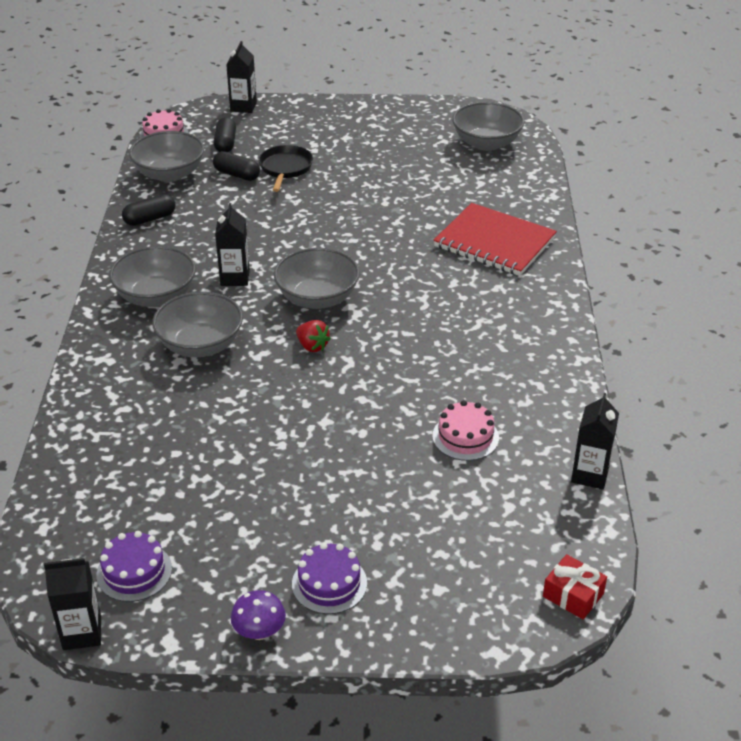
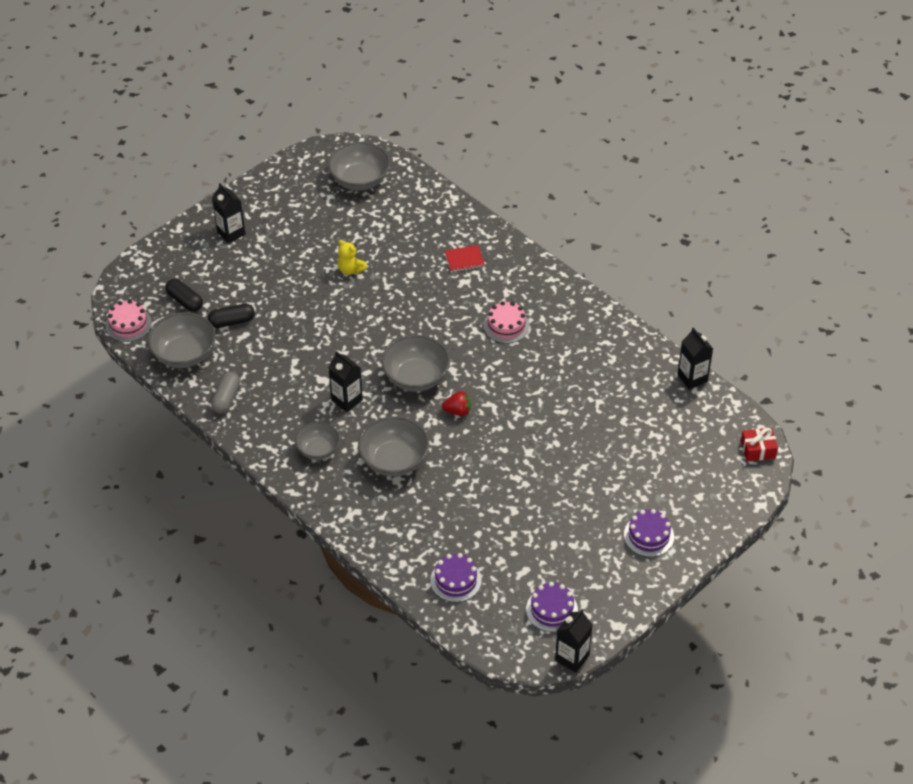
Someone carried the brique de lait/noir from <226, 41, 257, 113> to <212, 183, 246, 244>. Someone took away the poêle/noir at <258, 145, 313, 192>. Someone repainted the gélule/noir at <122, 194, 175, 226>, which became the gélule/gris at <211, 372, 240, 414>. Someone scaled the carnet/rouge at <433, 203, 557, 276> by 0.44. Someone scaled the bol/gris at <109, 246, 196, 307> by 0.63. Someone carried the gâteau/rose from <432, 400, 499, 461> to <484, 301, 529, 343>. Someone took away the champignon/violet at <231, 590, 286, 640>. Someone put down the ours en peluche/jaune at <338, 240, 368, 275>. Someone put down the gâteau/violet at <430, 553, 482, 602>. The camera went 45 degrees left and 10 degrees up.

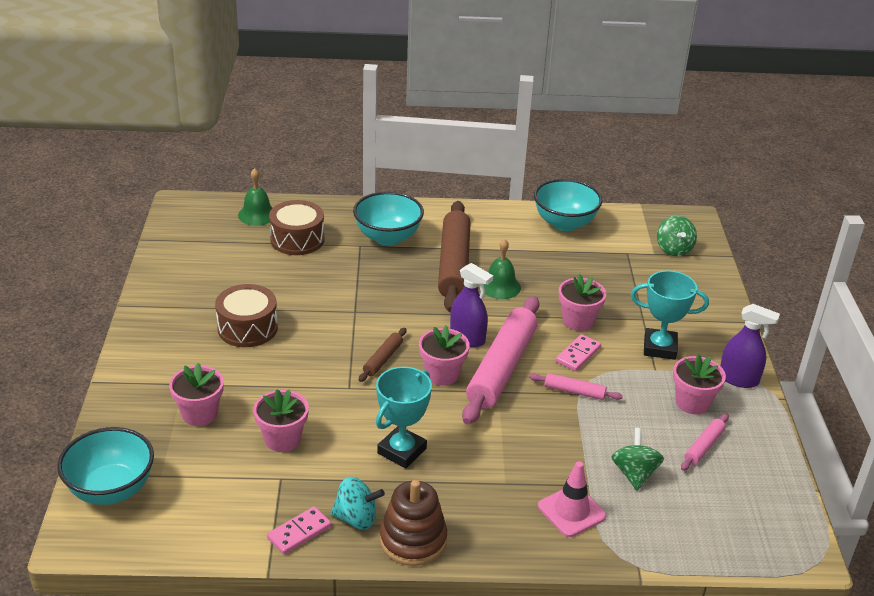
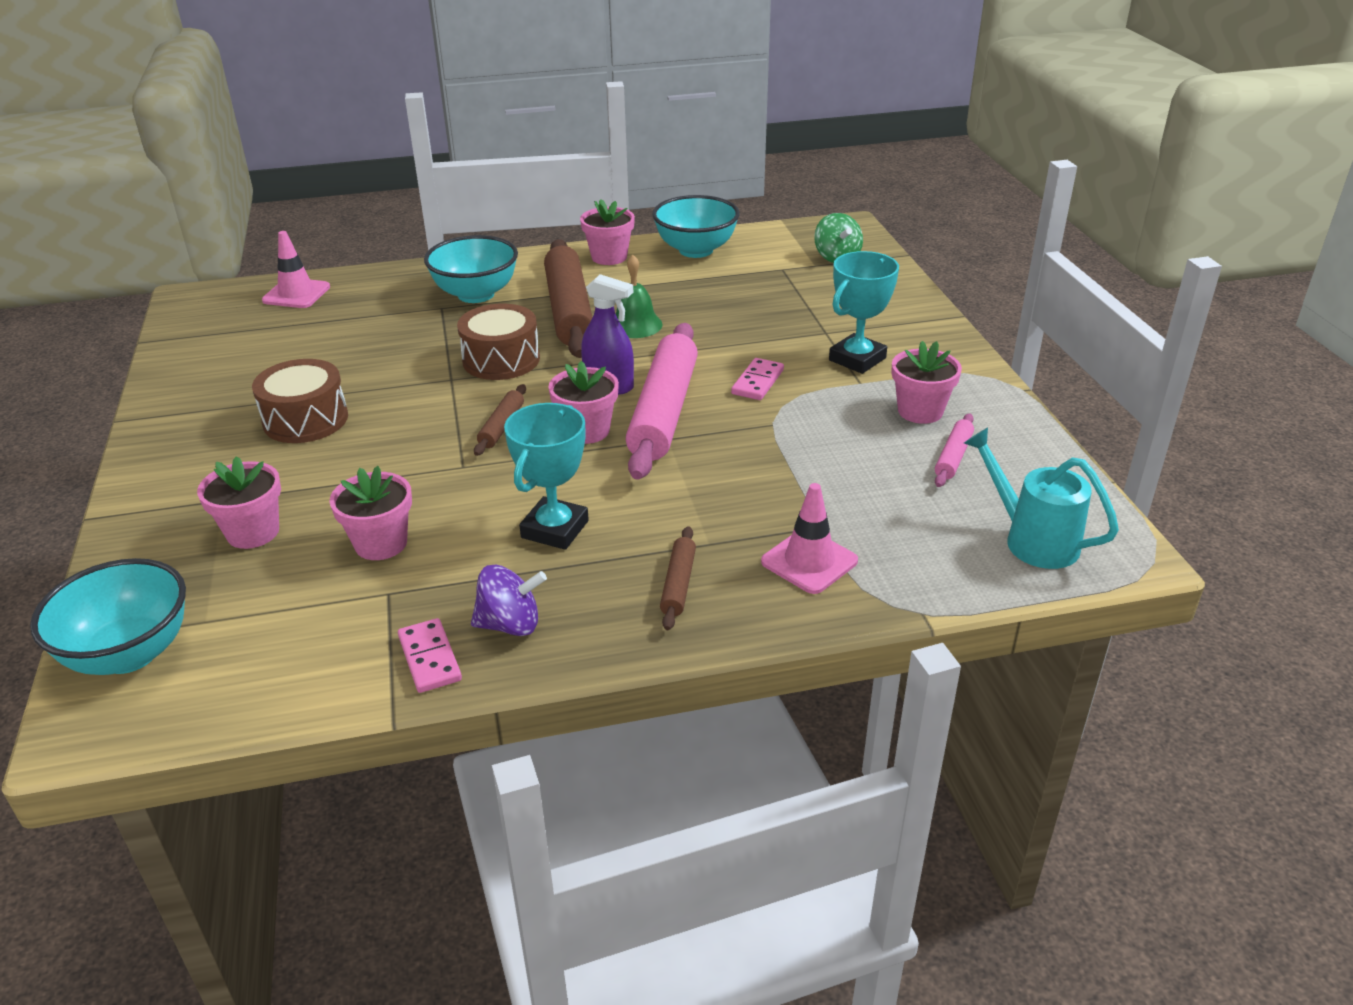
Someone swapped the cloche/vert at <238, 168, 272, 226> for the cône de chantier/rose at <262, 231, 330, 308>. Someone carried the tambour/marron from <269, 200, 324, 255> to <457, 304, 540, 380>. Someone rotated the trophée/turquoise at <631, 270, 709, 360> by 45 degrees counterclockwise. Someone carried the pot de fleurs/rose from <559, 274, 606, 331> to <580, 199, 635, 265>. Someone took away the vaporisateur/violet at <720, 304, 780, 388>. Someone took away the rouleau à pâtisserie/rose at <529, 373, 623, 400>. Someone took away the toupie/vert at <611, 428, 664, 490>. Someone repainted the toupie/turquoise at <331, 477, 385, 530>, which became the toupie/violet at <471, 565, 547, 636>. Someone took away the jouet à empiler/marron at <380, 480, 447, 566>. Someone rotated the domino/rose at <267, 506, 331, 554> by 60 degrees counterclockwise. Someone put down the arrosoir/turquoise at <964, 427, 1119, 569>. Someone put down the rouleau à pâtisserie/marron at <660, 526, 696, 630>. The camera went 10 degrees left and 0 degrees up.

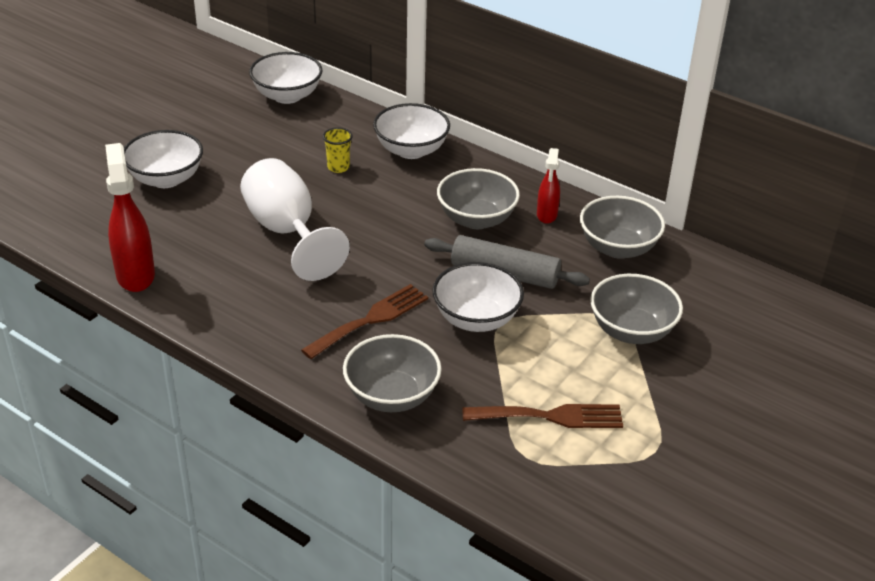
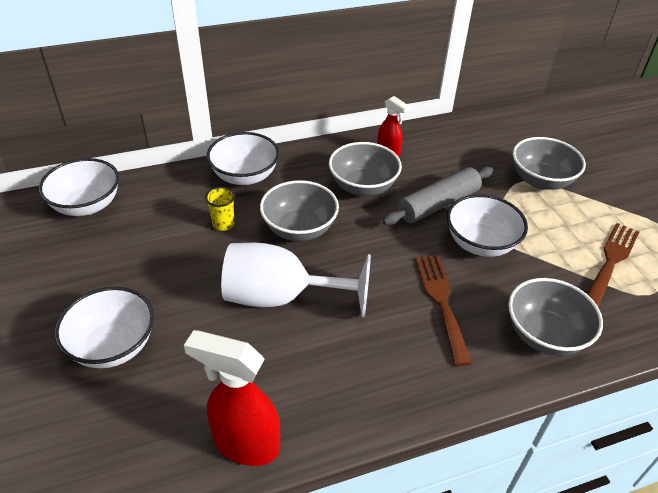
Someone carried the bol/gris from <580, 196, 665, 259> to <260, 180, 339, 241>. The camera went 55 degrees left and 5 degrees up.

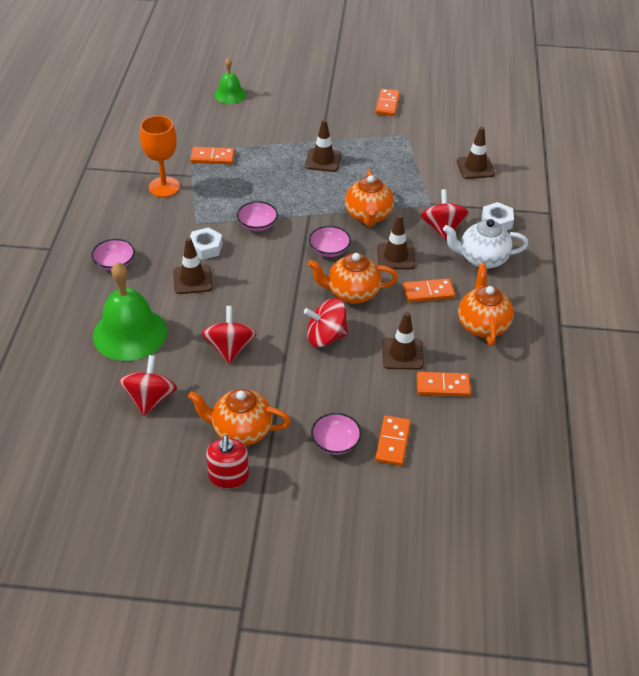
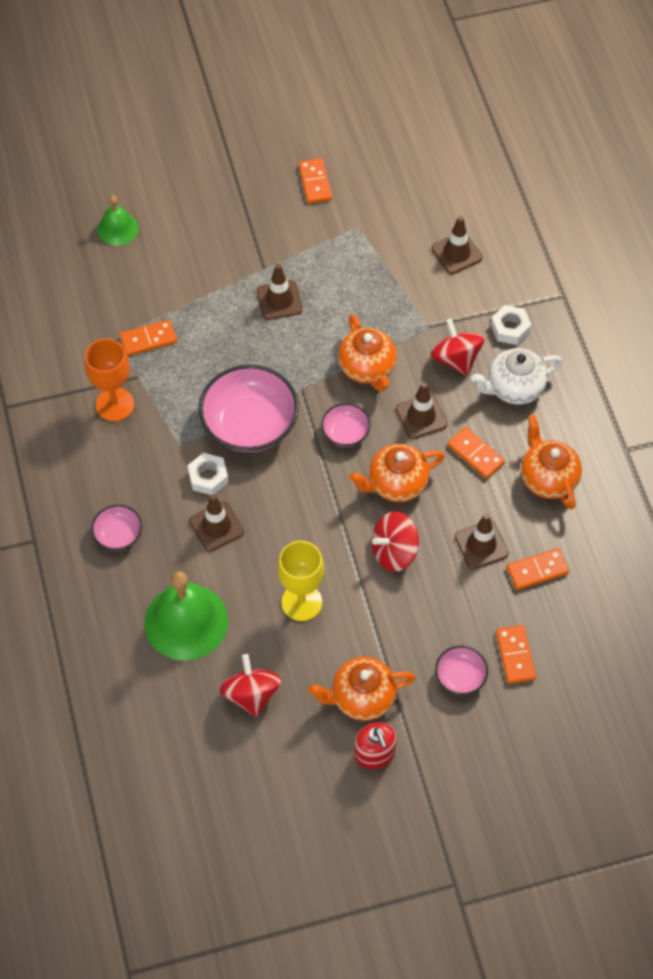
Someone scaled the bol/rose at <237, 201, 278, 231> by 2.01. Someone rotated the domino/orange at <403, 278, 455, 302> by 75 degrees clockwise. Someone swapped the toupie/rouge at <202, 306, 257, 364> for the verre à pied/jaune at <277, 541, 324, 621>. The camera went 20 degrees left and 15 degrees up.

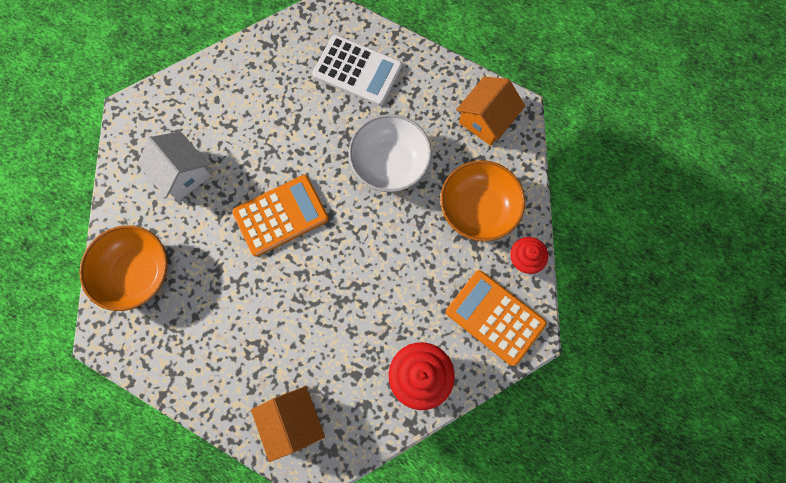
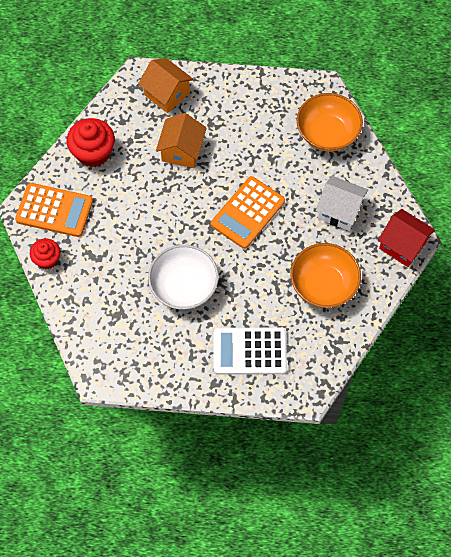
Someone carried the maison/orange from <456, 77, 525, 146> to <156, 113, 207, 168>. Someone carried the bol/orange from <440, 160, 525, 242> to <291, 243, 361, 308>. Someone put down the maison/rouge at <378, 209, 435, 267>. The camera went 155 degrees right and 10 degrees down.

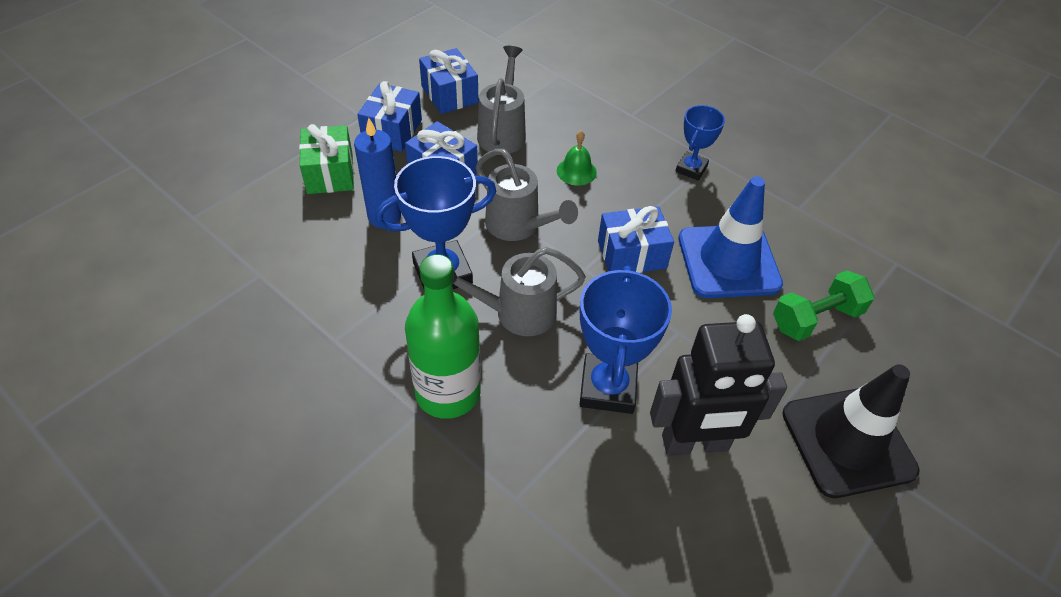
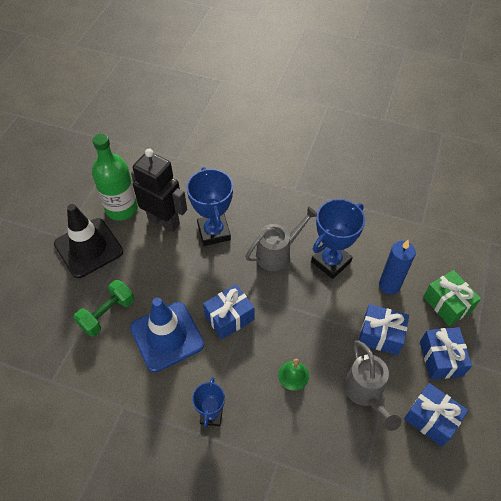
Someone took away the arrosoir/gris at <476, 149, 578, 241>. Someone carried the bouteille/vert from <405, 254, 481, 419> to <92, 134, 138, 220>. Someone rotated the robot/noir at <650, 314, 787, 456> by 60 degrees clockwise. The camera went 160 degrees right and 5 degrees up.

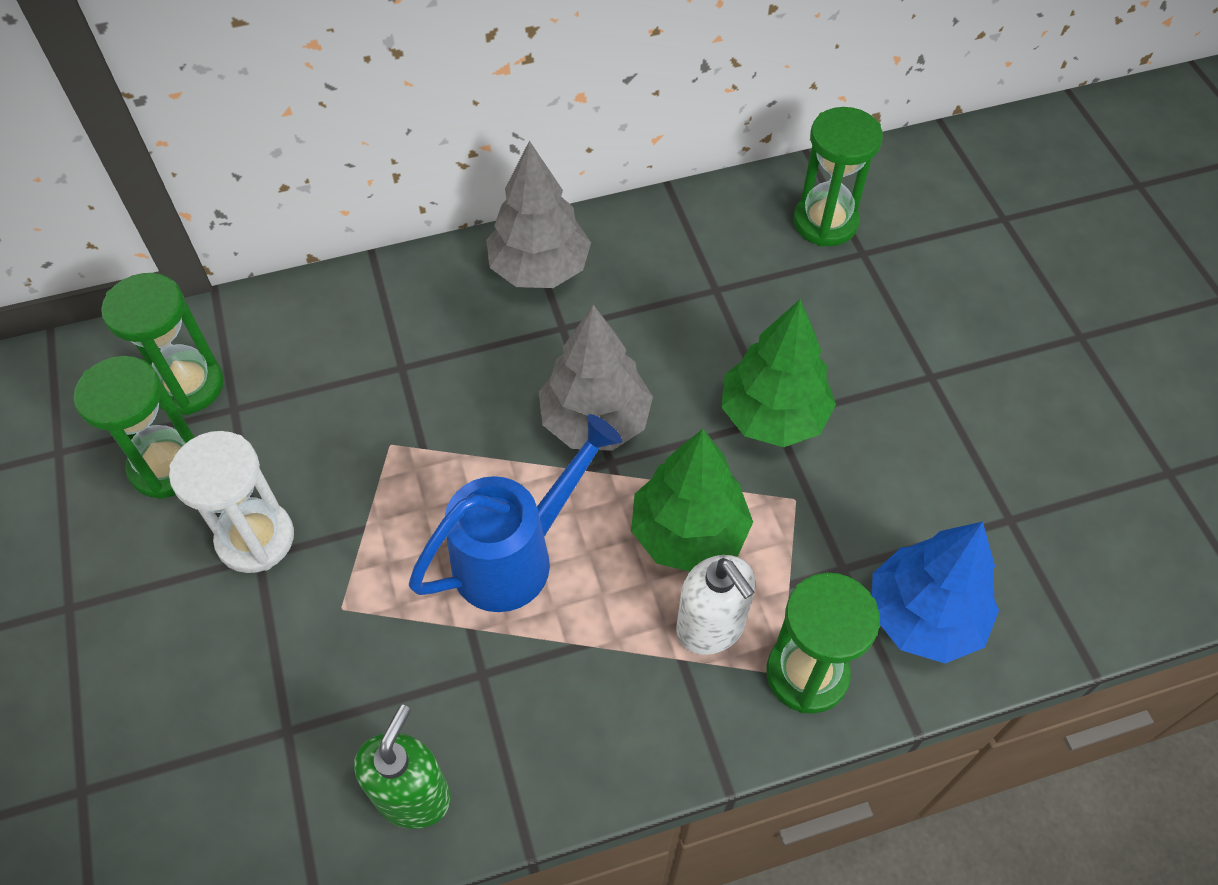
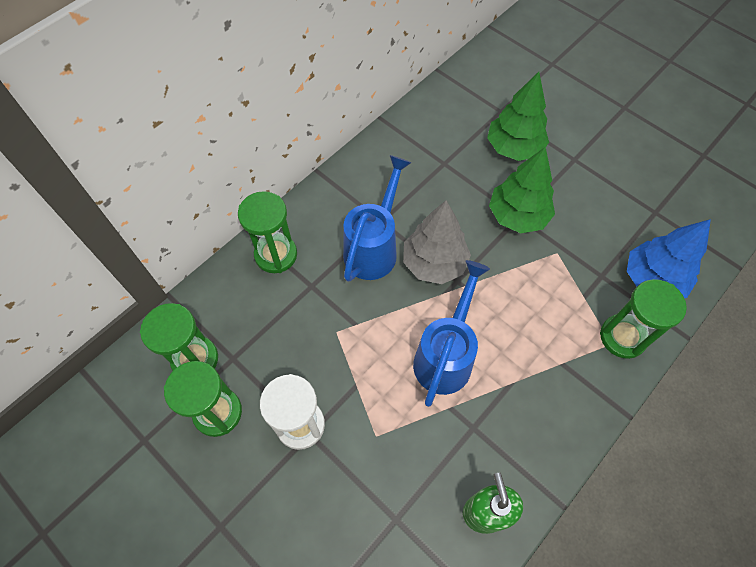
Someone carried the sablier/vert from <793, 107, 883, 247> to <238, 191, 297, 273>. Someone took away the arbre/gris at <486, 141, 591, 288>. Someone carried the arbre/vert from <631, 429, 753, 572> to <487, 72, 549, 161>. Someone took away the distributeur de savon/blanc at <676, 555, 755, 655>. Someone put down the arrosoir/bleu at <343, 155, 412, 282>. The camera went 30 degrees left and 5 degrees up.

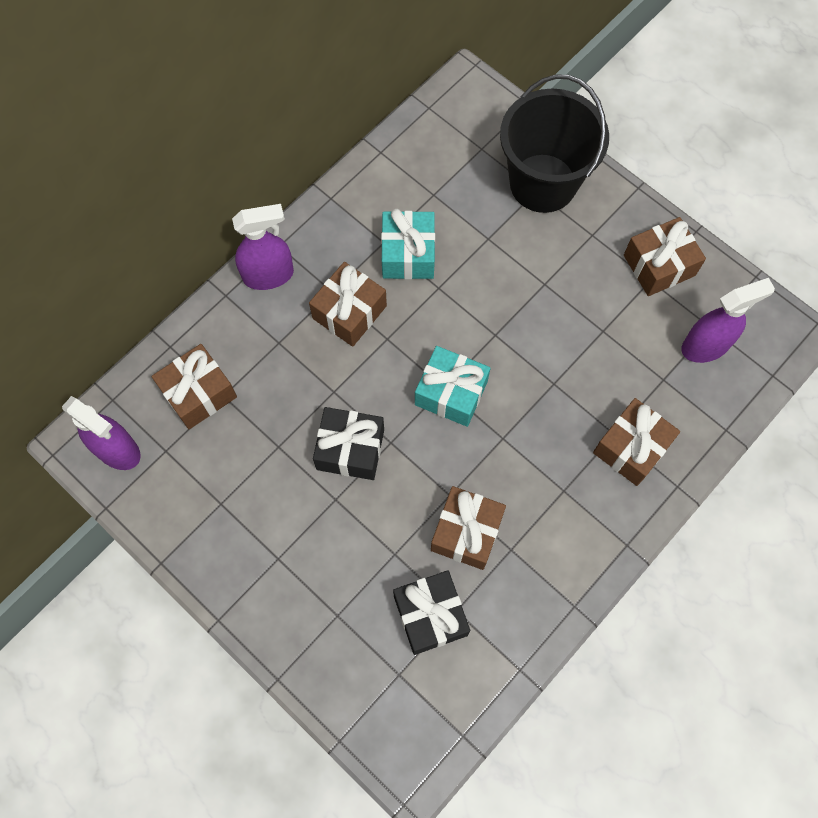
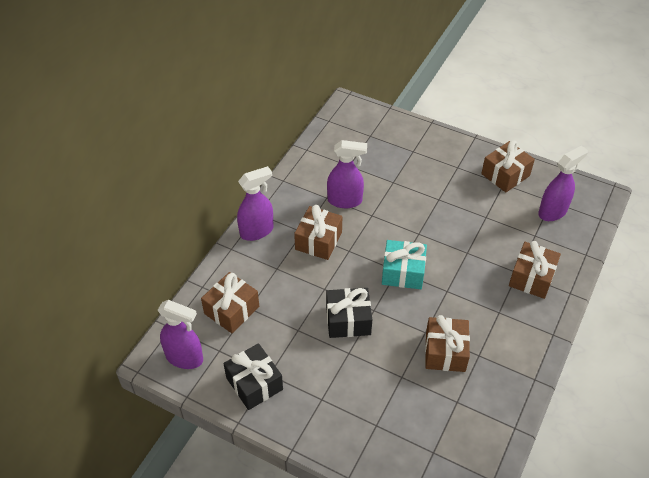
Someone took away the seau/noir at <500, 74, 609, 213>. Someone swapped the cadeau/turquoise at <381, 209, 435, 279> for the vaporisateur/violet at <327, 140, 367, 208>. Someone carried the cadeau/noir from <393, 570, 470, 655> to <224, 343, 283, 410>. The camera went 15 degrees left and 20 degrees down.

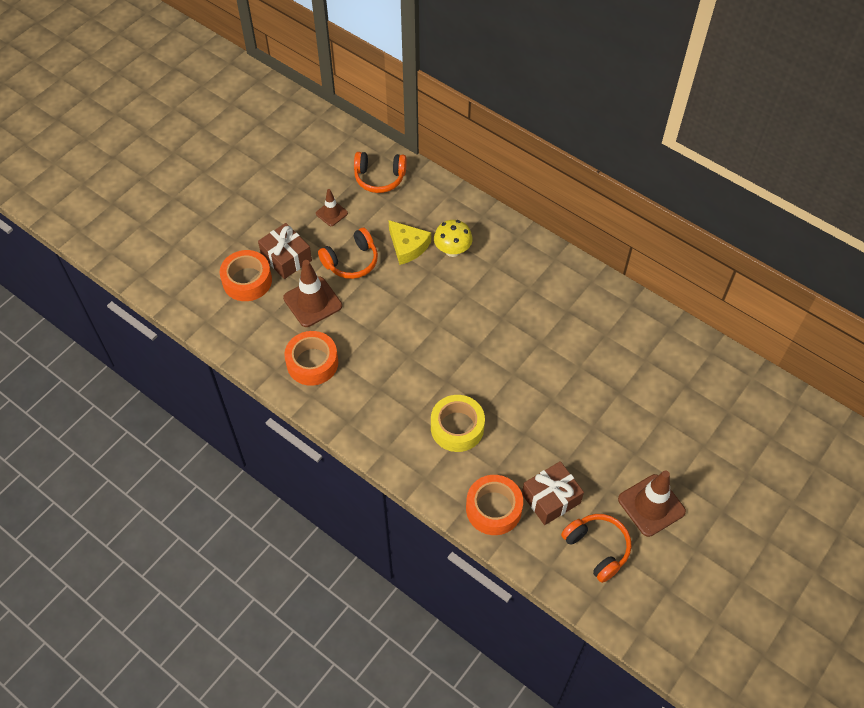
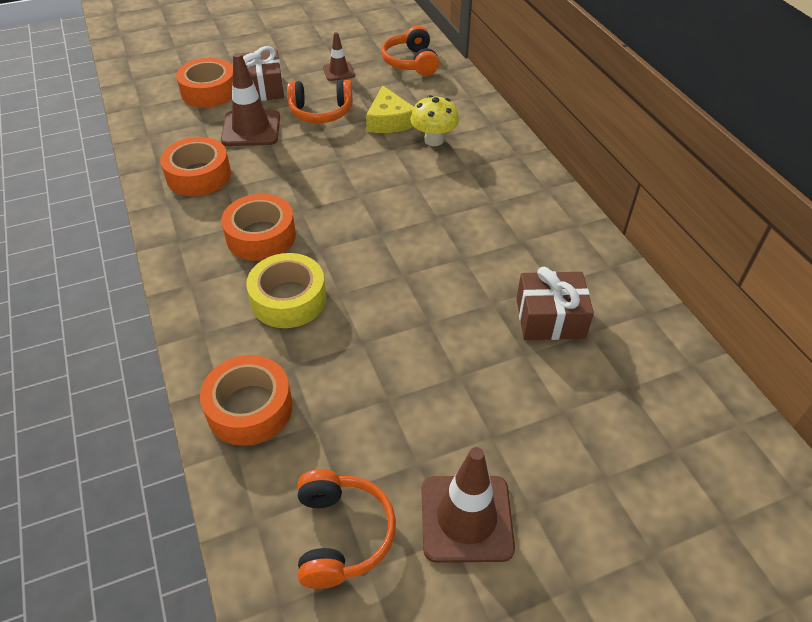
Someone rotated the casque audio/orange at <354, 152, 407, 193> by 45 degrees clockwise. Someone carried the cadeau/marron from <522, 461, 584, 525> to <516, 267, 594, 340>. Someone put down the ruban adhésif/orange at <221, 194, 296, 261>. The camera went 30 degrees right and 10 degrees down.

